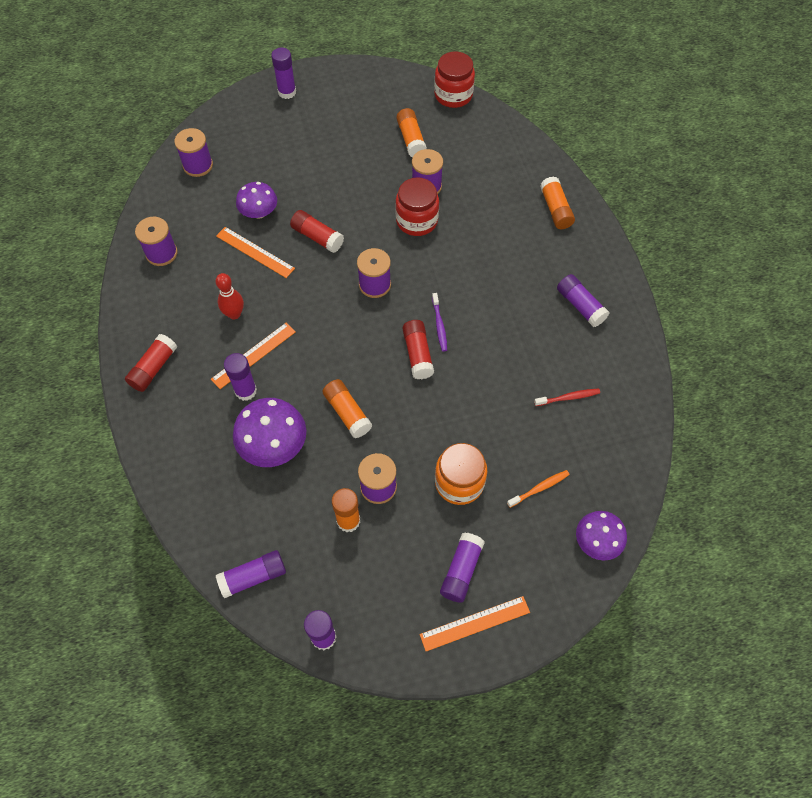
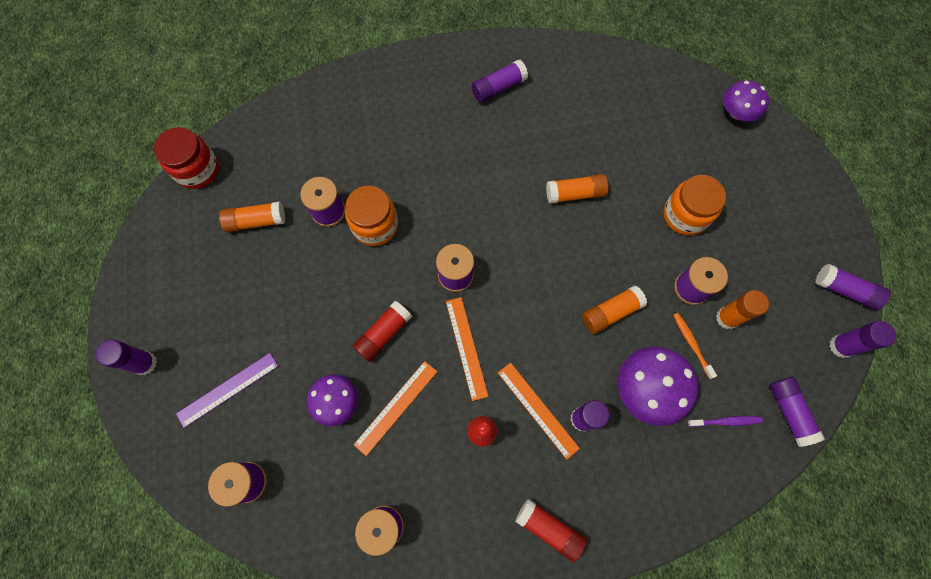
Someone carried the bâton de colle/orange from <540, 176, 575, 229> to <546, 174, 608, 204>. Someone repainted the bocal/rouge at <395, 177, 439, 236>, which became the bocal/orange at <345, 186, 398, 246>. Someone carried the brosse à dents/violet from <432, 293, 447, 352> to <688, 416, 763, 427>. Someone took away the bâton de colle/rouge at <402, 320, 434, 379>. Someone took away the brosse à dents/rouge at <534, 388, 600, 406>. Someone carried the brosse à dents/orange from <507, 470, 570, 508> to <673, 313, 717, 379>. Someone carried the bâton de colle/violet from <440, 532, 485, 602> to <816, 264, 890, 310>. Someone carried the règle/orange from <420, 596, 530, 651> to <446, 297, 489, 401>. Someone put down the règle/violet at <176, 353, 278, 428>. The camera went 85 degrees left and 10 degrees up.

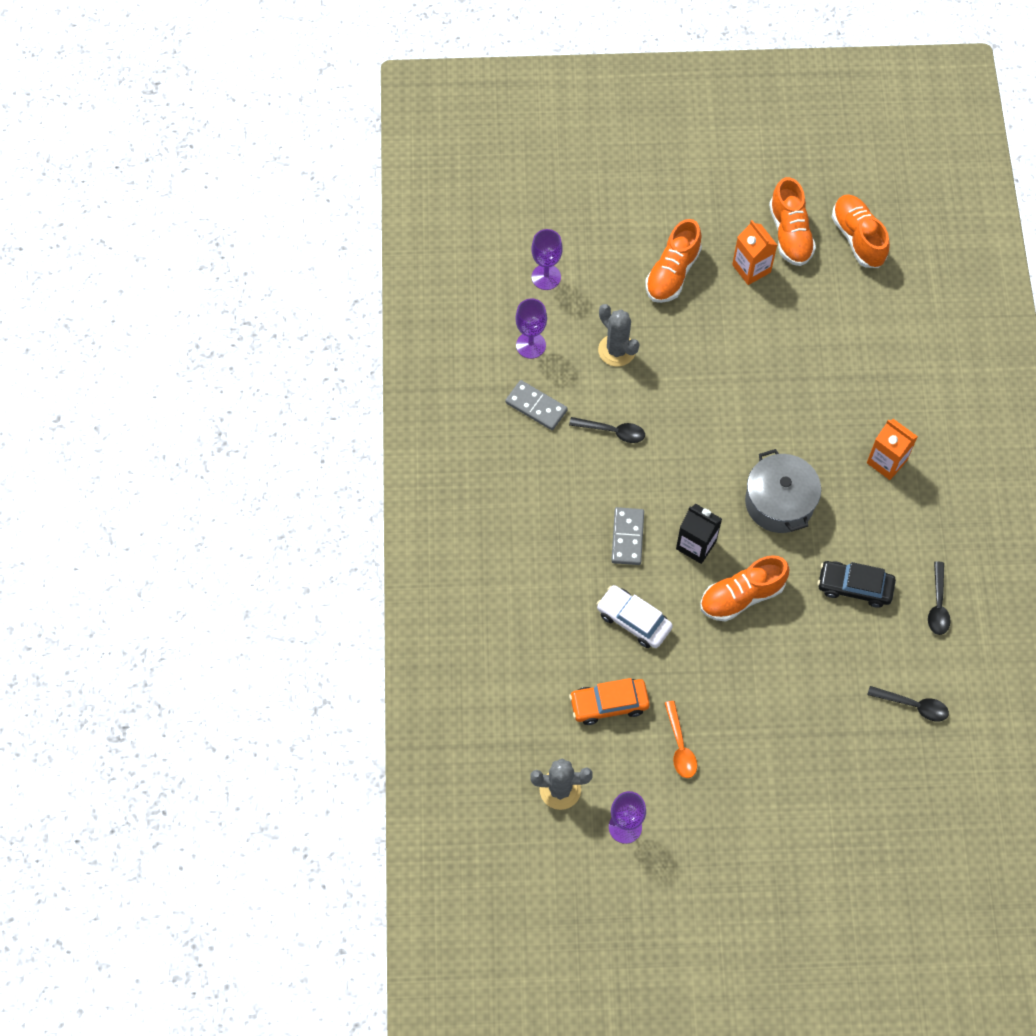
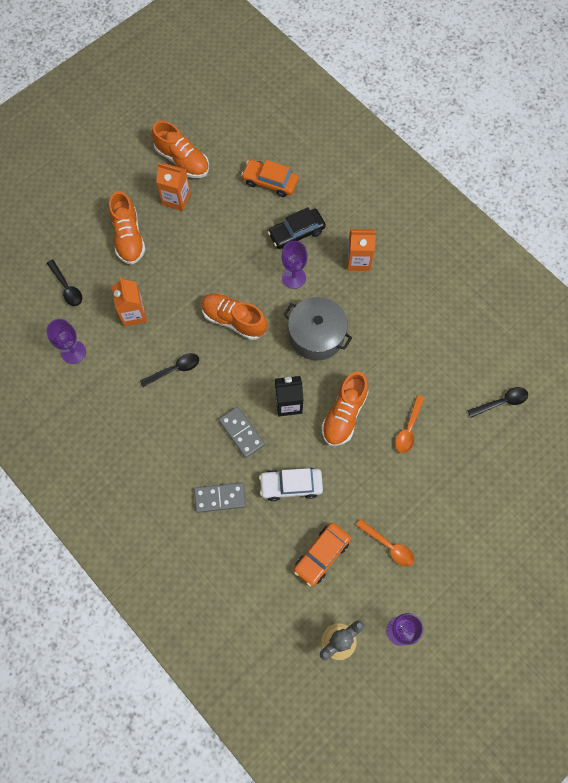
Someone carried the chaussure/orange from <832, 194, 890, 268> to <201, 293, 267, 340>. Someone carried the verre à pied/violet from <531, 229, 562, 290> to <282, 241, 307, 289>. Someone swapped the cactus/gris at <598, 304, 640, 367> for the brique de lait/orange at <112, 277, 147, 327>. Someone carried the domino/gris from <505, 380, 568, 430> to <194, 482, 246, 513>. Someone carried the voiture/noir from <818, 561, 896, 608> to <268, 207, 326, 249>. Someone carried the cuillère/noir from <928, 561, 951, 635> to <47, 259, 82, 306>. Someone put down the voiture/orange at <241, 160, 298, 197>. Someone put down the cuillère/orange at <395, 395, 425, 453>. The camera went 40 degrees left and 5 degrees up.

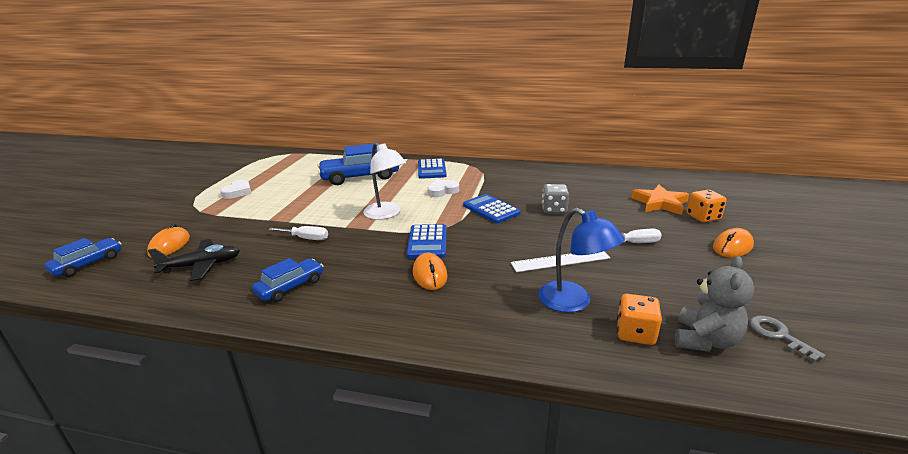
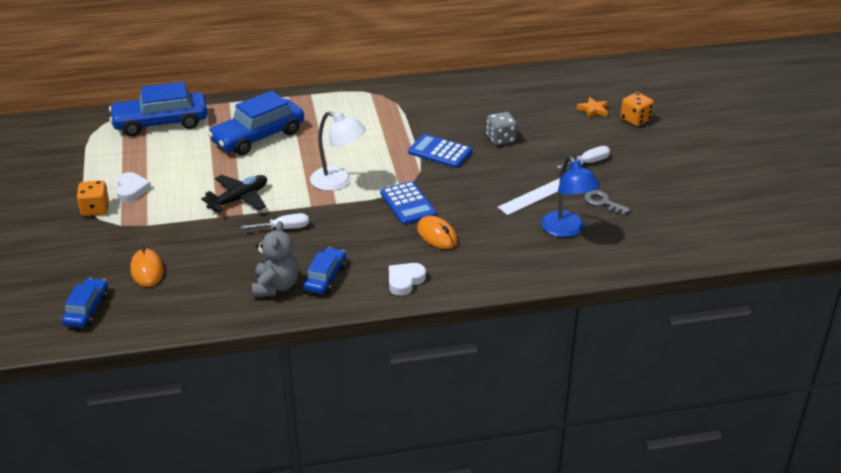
Someone took away the calculatrice/bleu at <418, 159, 447, 179>. Someone carried the cœur/blanc from <428, 179, 459, 197> to <389, 263, 426, 296>. Someone scaled the étoile/orange at <631, 184, 689, 215> by 0.60. Someone rotated the lampe/bleu at <538, 208, 625, 313> by 45 degrees clockwise. Someone took away the souris/orange at <713, 228, 754, 257>. Someone carried the avion/noir from <148, 239, 240, 281> to <201, 175, 267, 212>. Someone carried the ours en peluche/gris from <675, 256, 754, 352> to <252, 221, 298, 298>. Someone carried the dé/orange from <617, 294, 662, 345> to <77, 180, 109, 216>. Someone carried the clé/gris from <750, 316, 826, 362> to <584, 190, 630, 215>. Someone put down the voiture/bleu at <109, 82, 208, 136>. The camera went 25 degrees left and 10 degrees up.

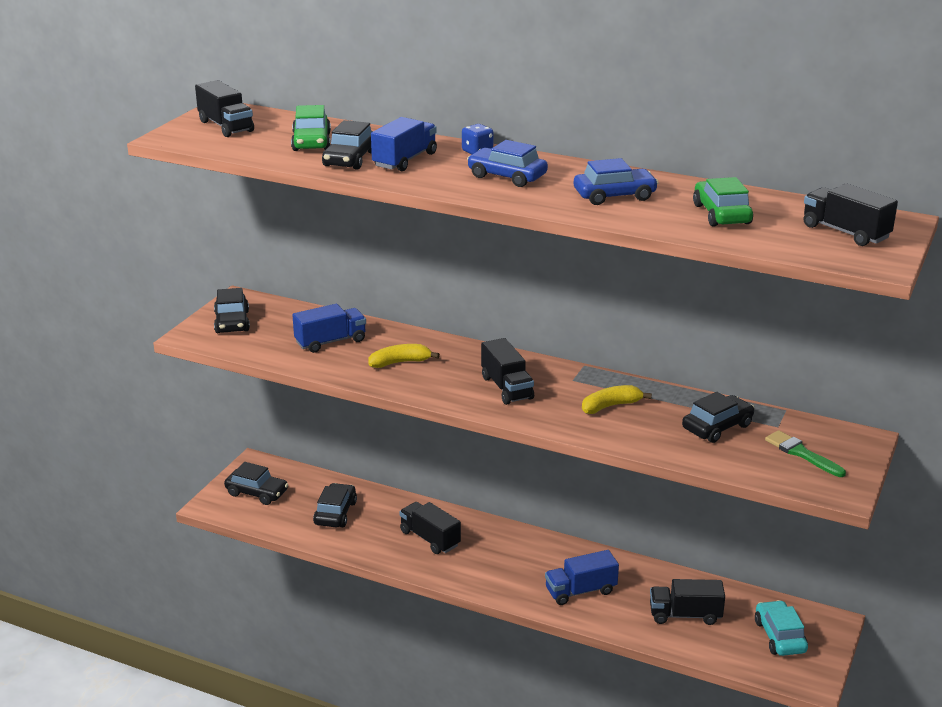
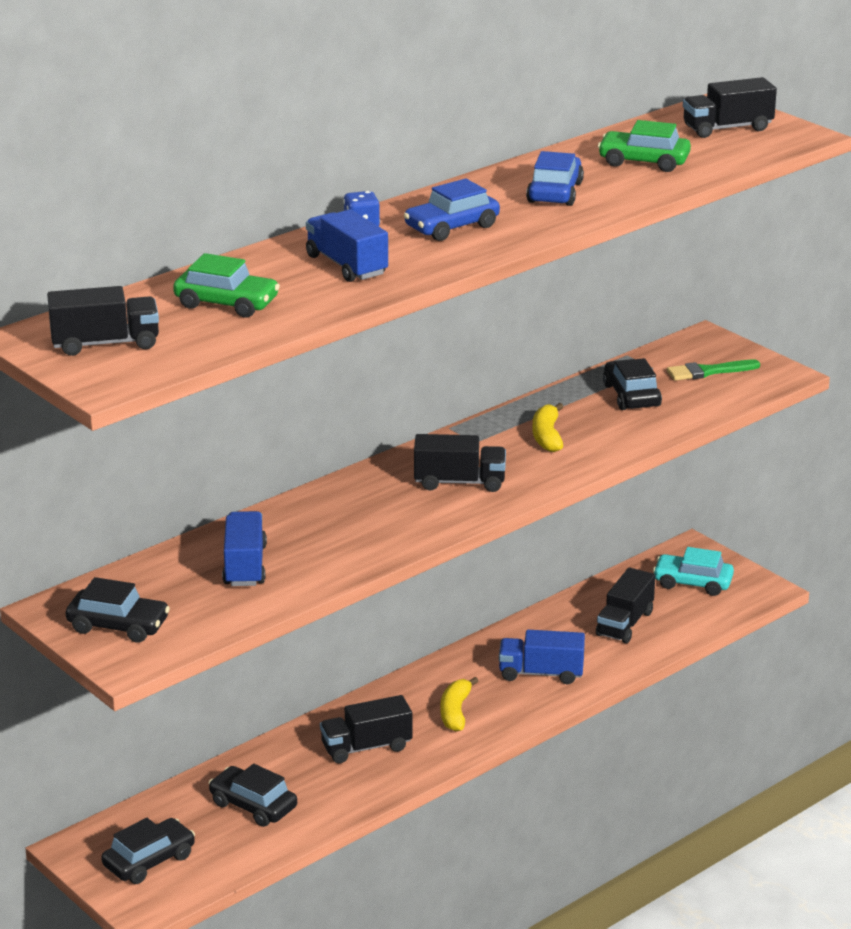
Someone took away the voiture/noir at <322, 120, 373, 170>. Someone carried the banane/jaune from <368, 344, 440, 368> to <441, 677, 478, 732>. Someone rotated the camion/bleu at <545, 550, 619, 605> by 90 degrees clockwise. The camera went 65 degrees left and 0 degrees up.

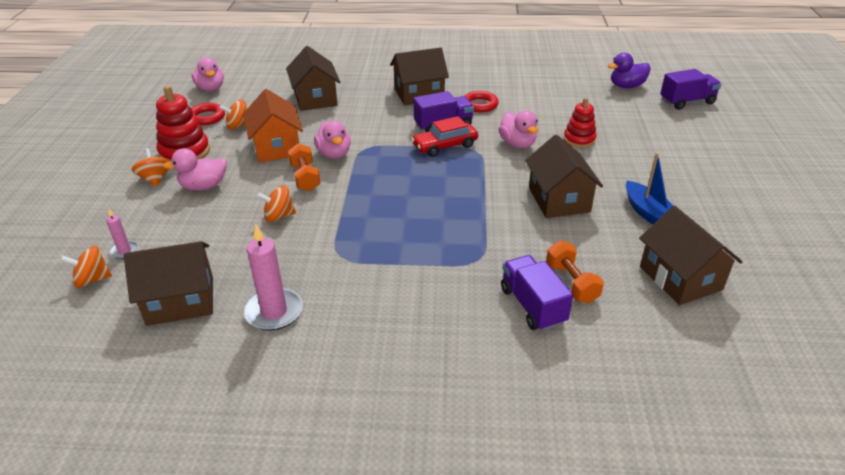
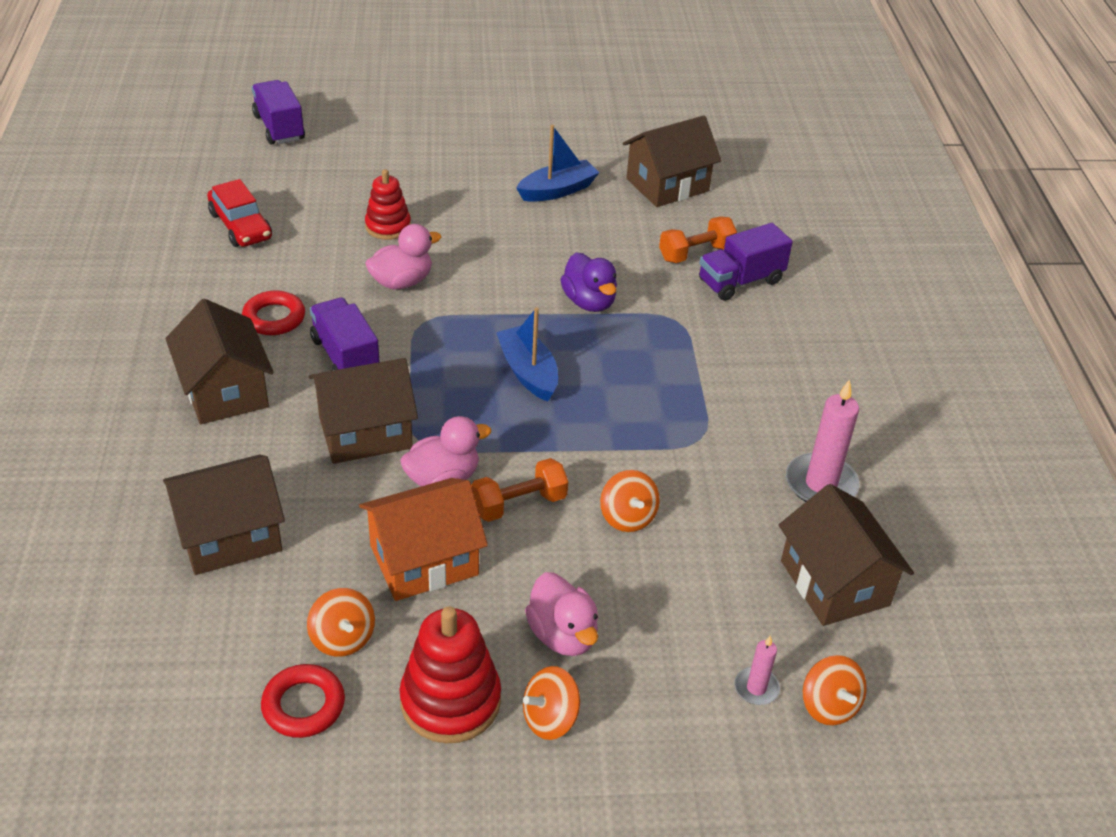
Someone carried the canard/violet from <608, 53, 651, 88> to <560, 252, 617, 312>. Someone took away the canard/rose at <192, 57, 224, 91>. Someone carried the voiture/rouge from <412, 116, 478, 157> to <207, 179, 272, 247>. Someone carried the maison/marron from <525, 135, 603, 218> to <309, 358, 418, 464>. Someone put down the bateau/bleu at <496, 308, 558, 401>. The camera went 100 degrees left and 5 degrees up.

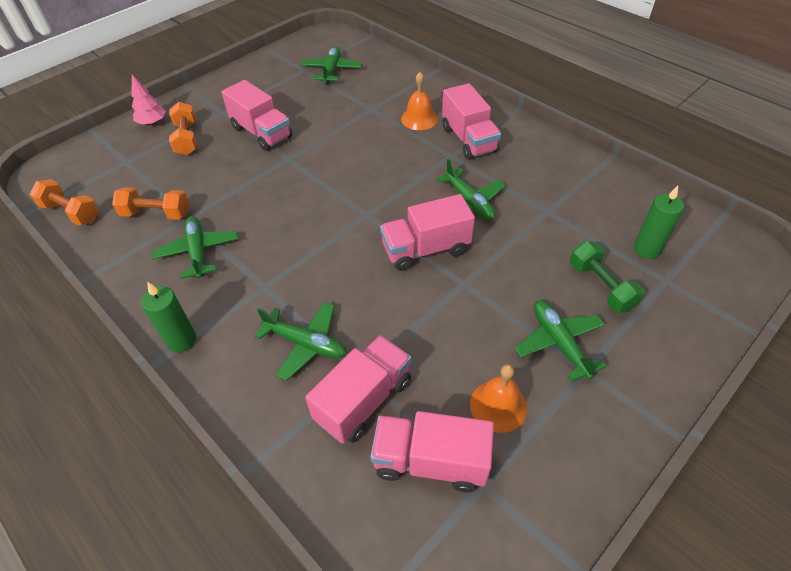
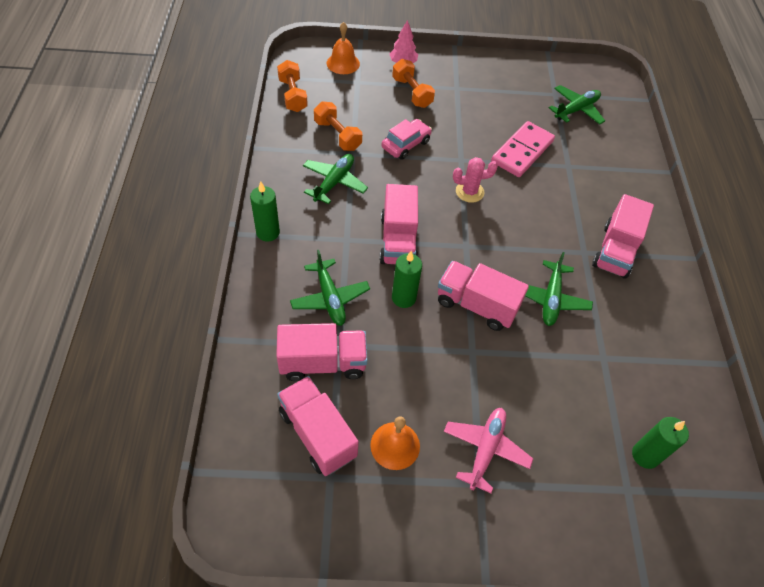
Someone carried the cloche/orange from <401, 72, 438, 130> to <327, 22, 360, 74>. Someone carried the camion/rose from <221, 80, 292, 151> to <380, 184, 418, 264>. Someone rotated the haltère/orange at <169, 102, 197, 155> by 60 degrees counterclockwise. Someone took away the haltère/vert at <570, 241, 645, 313>. Someone repainted the avion/vert at <515, 300, 607, 382>, which became the avion/rose at <444, 408, 533, 493>. Someone put down the voiture/rose at <382, 119, 432, 160>. Someone put down the domino/rose at <491, 121, 555, 177>. Someone put down the cactus/rose at <453, 157, 498, 203>. Someone put down the bougie/vert at <392, 251, 422, 308>. The camera went 40 degrees right and 5 degrees up.

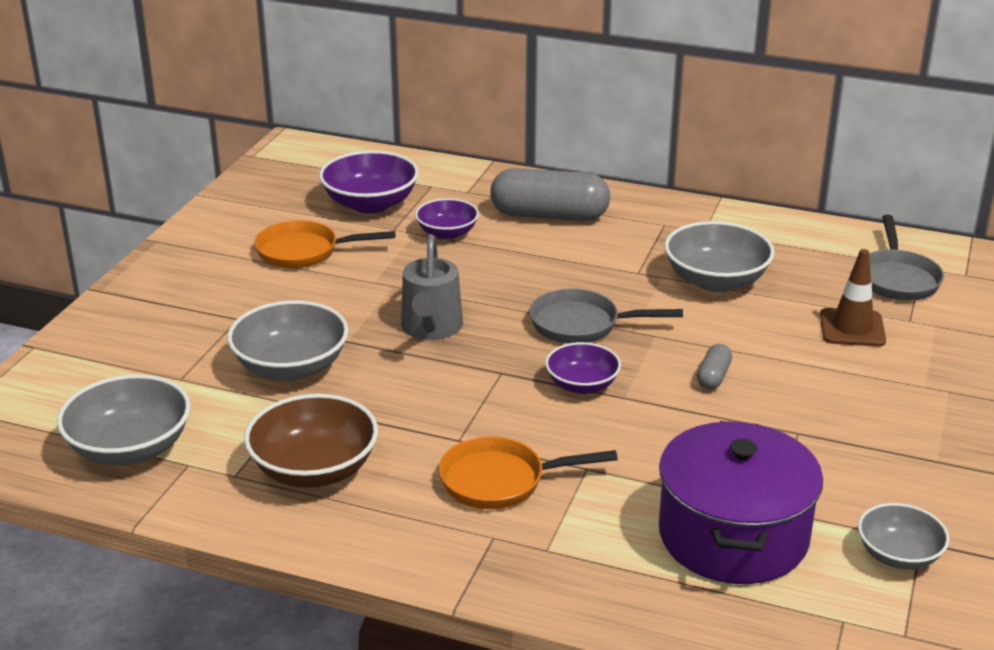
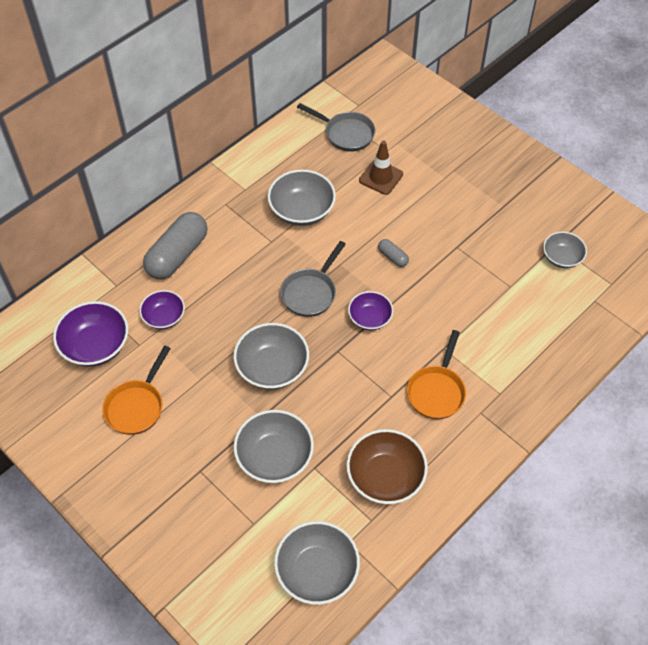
Someone swapped the arrosoir/gris at <401, 234, 463, 340> for the bol/gris at <233, 323, 309, 390>. Someone took away the marmite/violet at <659, 421, 823, 584>. The camera went 65 degrees left and 25 degrees up.

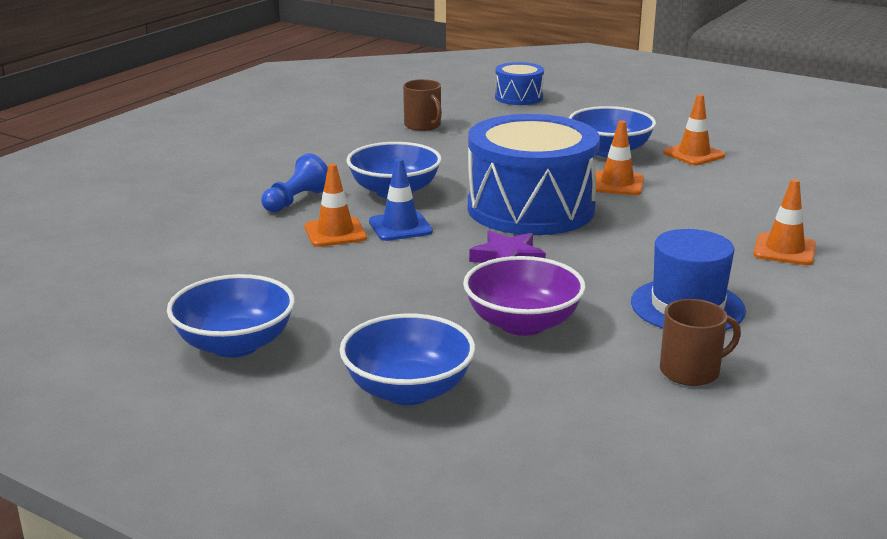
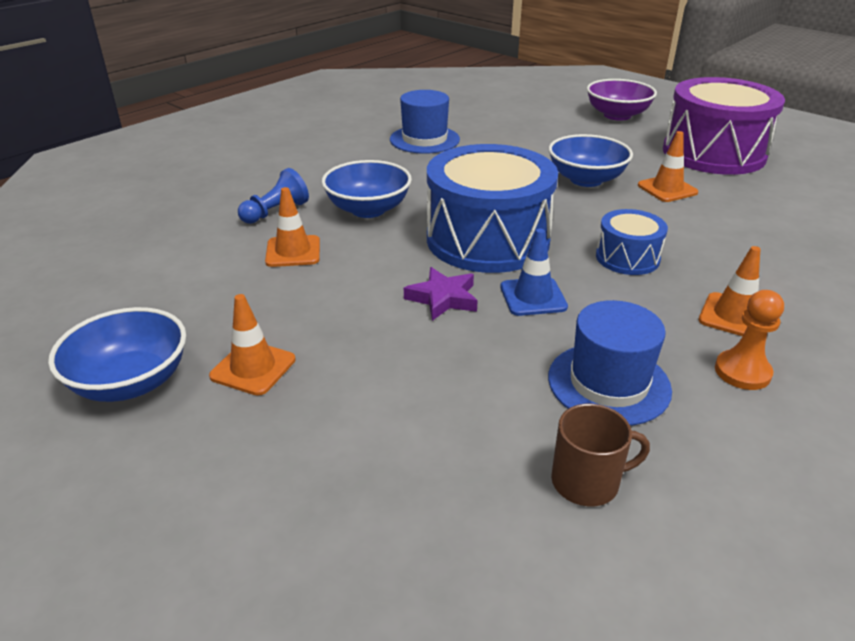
Someone carried the tambour/bleu from <495, 62, 544, 105> to <596, 209, 668, 275>. Someone swapped the tasse/marron at <403, 79, 442, 131> for the chapeau/bleu at <390, 90, 460, 154>. Someone carried the cône de chantier/orange from <595, 120, 644, 195> to <209, 294, 296, 396>. Someone carried the cône de chantier/bleu from <369, 158, 433, 241> to <500, 229, 568, 316>. Someone carried the bol/violet from <463, 256, 586, 336> to <587, 79, 657, 121>. Someone took away the bol/bleu at <340, 314, 475, 405>. Someone put down the tambour/violet at <663, 77, 785, 175>. Someone put down the pion/orange at <715, 290, 784, 390>. The camera went 10 degrees right and 10 degrees up.

